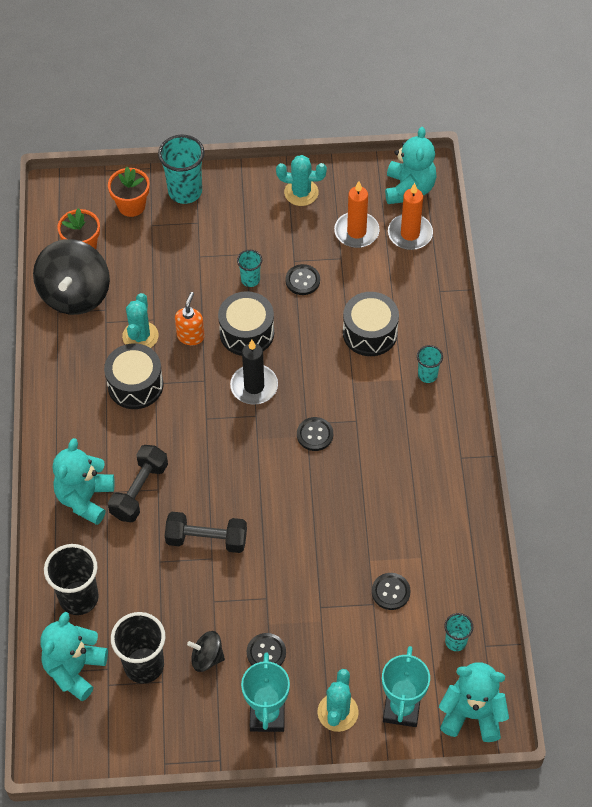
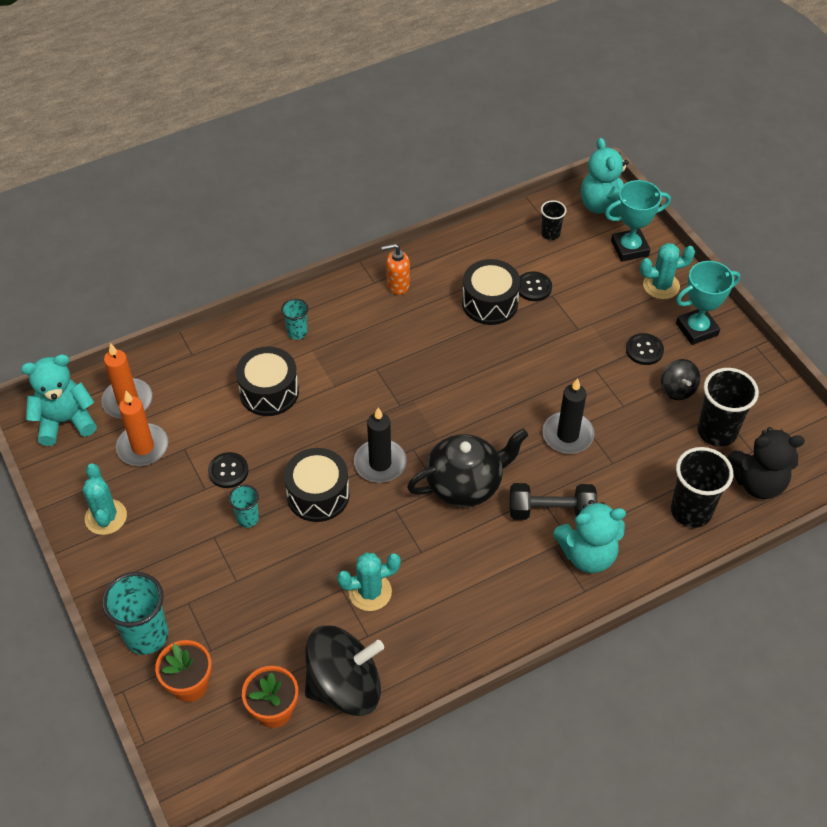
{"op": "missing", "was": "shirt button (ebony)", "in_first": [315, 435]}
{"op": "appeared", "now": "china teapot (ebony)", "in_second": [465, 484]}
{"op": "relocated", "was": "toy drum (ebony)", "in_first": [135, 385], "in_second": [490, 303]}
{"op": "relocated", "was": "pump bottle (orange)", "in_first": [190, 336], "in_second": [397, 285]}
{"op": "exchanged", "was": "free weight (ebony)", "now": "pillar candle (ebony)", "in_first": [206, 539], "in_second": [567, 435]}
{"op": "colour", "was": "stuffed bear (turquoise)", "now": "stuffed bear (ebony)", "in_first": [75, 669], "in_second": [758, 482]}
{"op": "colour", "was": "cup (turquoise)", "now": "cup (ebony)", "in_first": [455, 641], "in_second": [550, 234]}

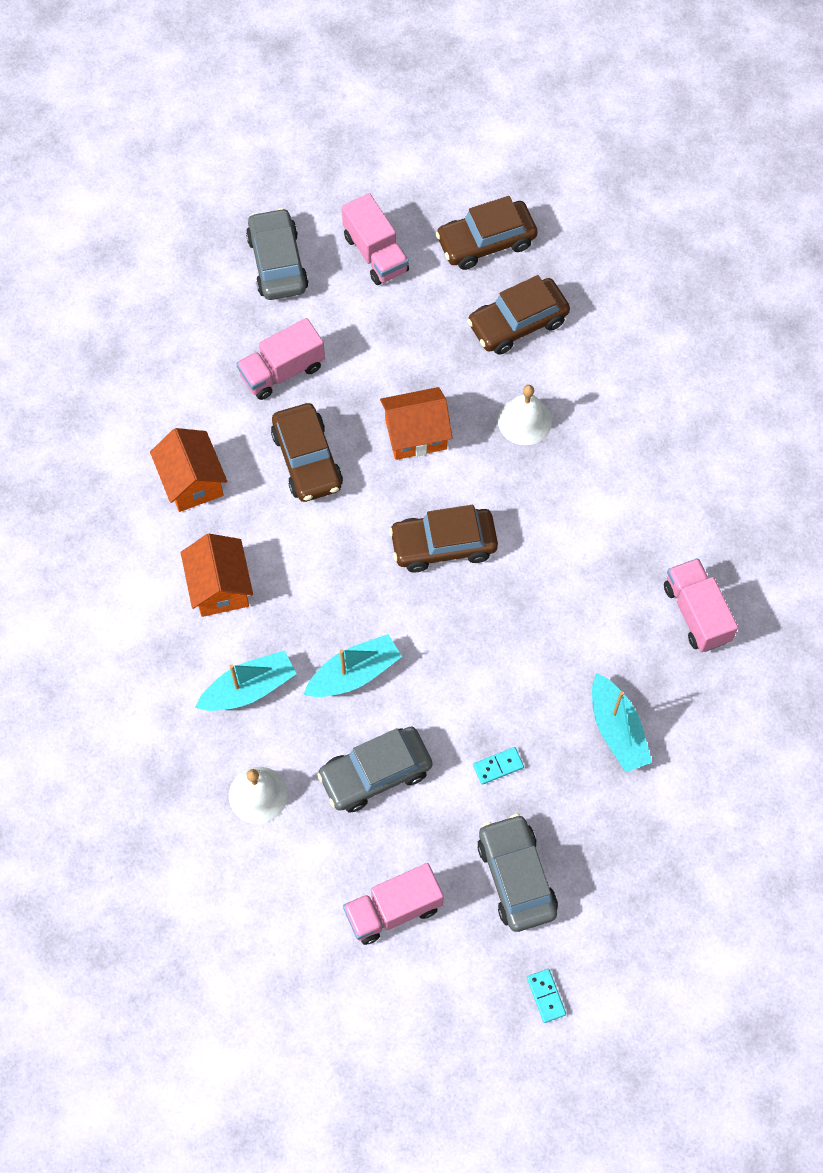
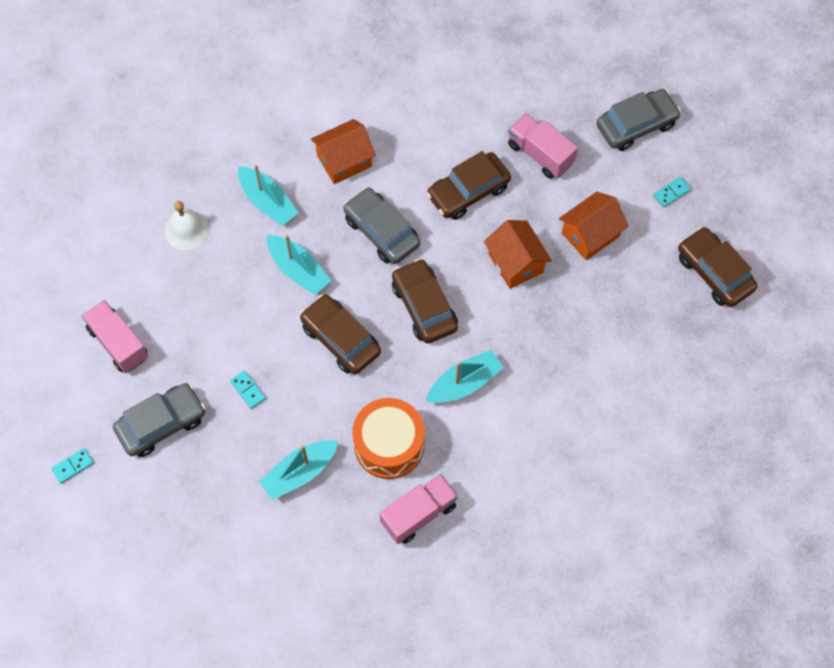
{"op": "missing", "was": "bell (pure white)", "in_first": [524, 421]}
{"op": "appeared", "now": "toy drum (orange)", "in_second": [389, 445]}
{"op": "appeared", "now": "toy boat (turquoise)", "in_second": [464, 383]}
{"op": "relocated", "was": "house (orange)", "in_first": [192, 481], "in_second": [590, 235]}
{"op": "relocated", "was": "car (grey)", "in_first": [375, 773], "in_second": [381, 231]}
{"op": "relocated", "was": "car (brown)", "in_first": [517, 323], "in_second": [340, 339]}
{"op": "exchanged", "was": "truck (rose-pink)", "now": "domino tile (turquoise)", "in_first": [375, 253], "in_second": [671, 193]}

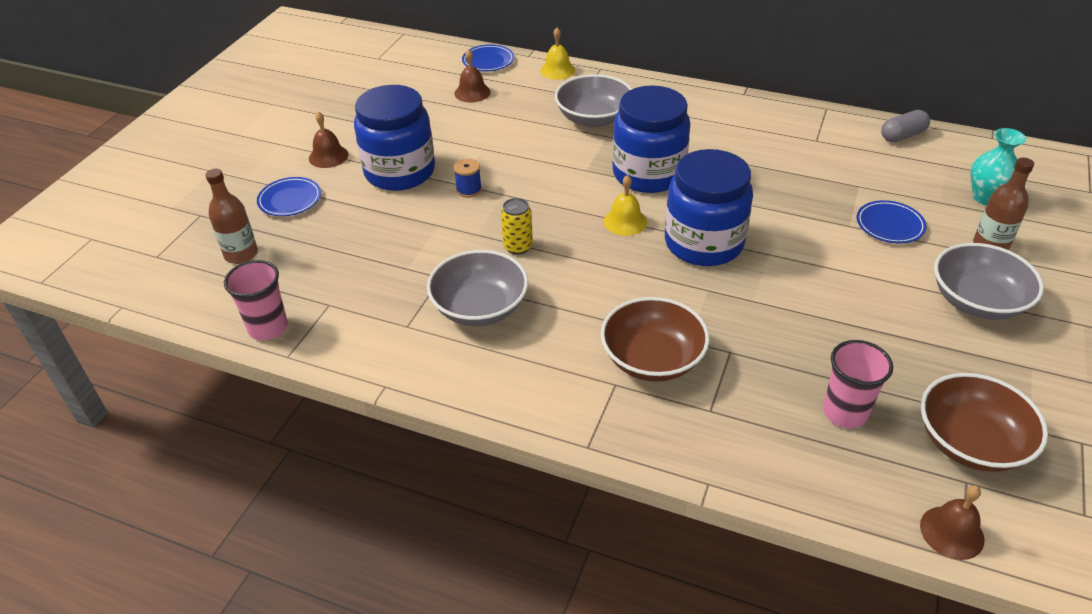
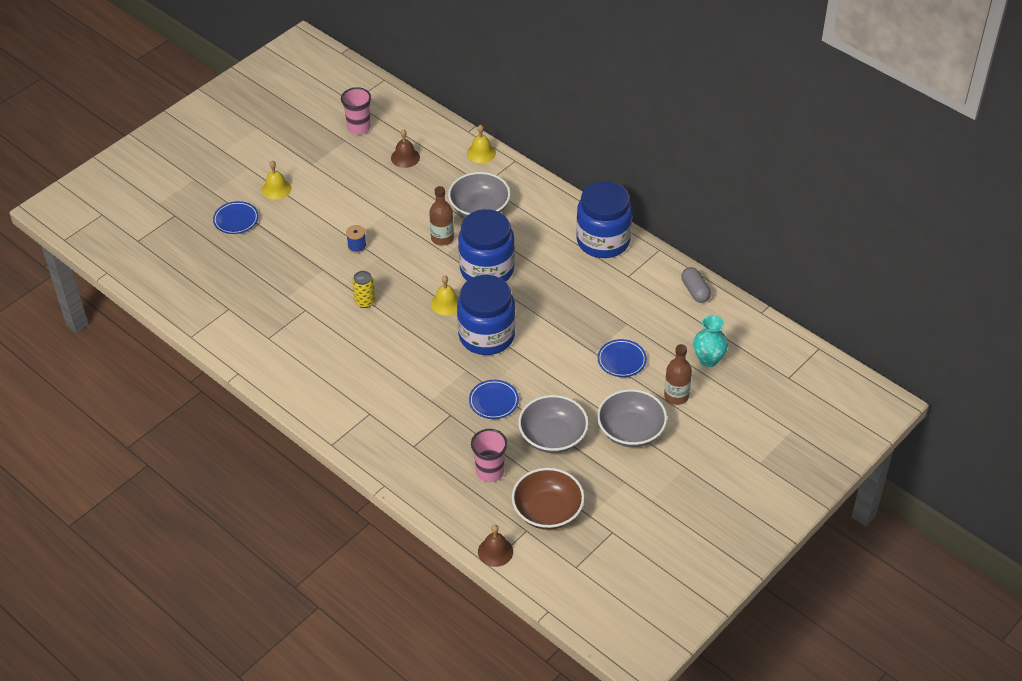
{"op": "missing", "was": "serving bowl (brown)", "in_first": [652, 359]}
{"op": "relocated", "was": "drink bottle (brown)", "in_first": [241, 254], "in_second": [442, 238]}
{"op": "relocated", "was": "cup (rose-pink)", "in_first": [268, 328], "in_second": [359, 127]}
{"op": "relocated", "was": "preserve jar (blue)", "in_first": [400, 172], "in_second": [603, 241]}
{"op": "relocated", "was": "serving bowl (grey)", "in_first": [480, 308], "in_second": [553, 437]}
{"op": "relocated", "was": "dinner plate (blue)", "in_first": [488, 61], "in_second": [493, 401]}
{"op": "colour", "was": "bell (brown)", "now": "bell (yellow)", "in_first": [328, 156], "in_second": [276, 189]}
{"op": "spun", "was": "pill shape (grey)", "in_first": [902, 136], "in_second": [695, 291], "clockwise": 75}

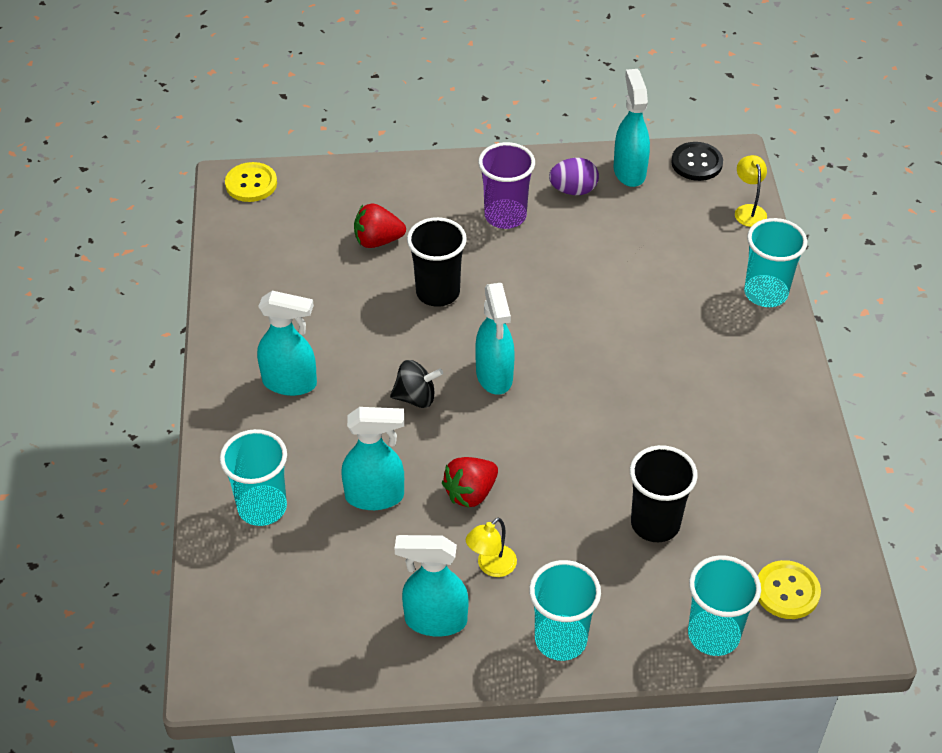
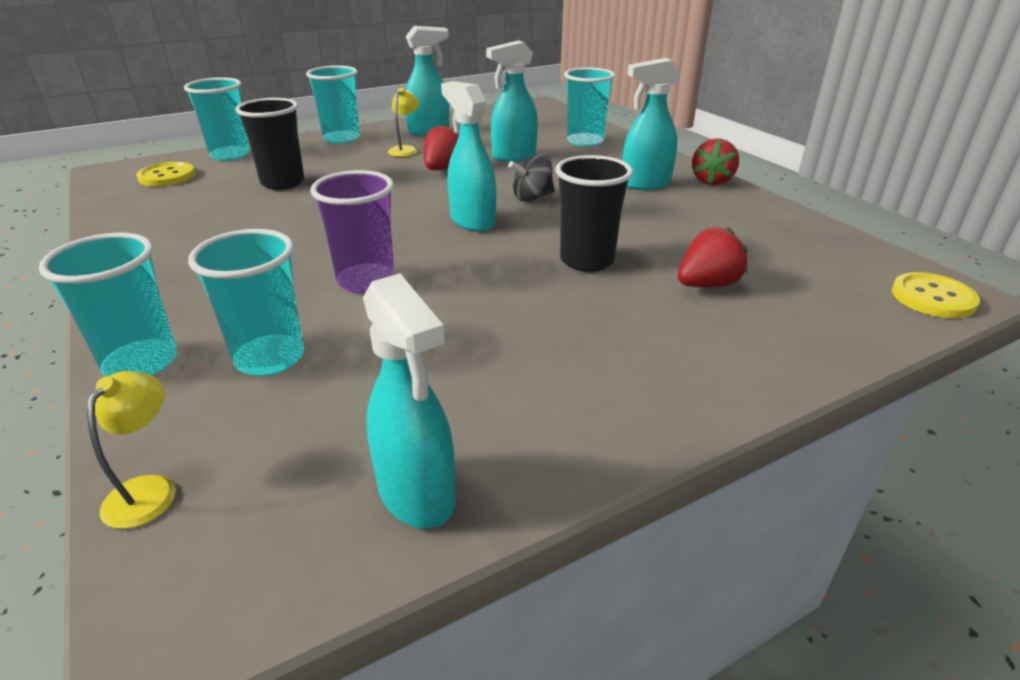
{"op": "missing", "was": "egg shape (purple)", "in_first": [573, 190]}
{"op": "missing", "was": "shirt button (ebony)", "in_first": [696, 163]}
{"op": "appeared", "now": "cup (turquoise)", "in_second": [270, 358]}
{"op": "appeared", "now": "berry (crimson)", "in_second": [712, 181]}
{"op": "relocated", "was": "cup (purple)", "in_first": [505, 216], "in_second": [366, 281]}
{"op": "spun", "was": "reading lamp (yellow)", "in_first": [748, 210], "in_second": [149, 489], "clockwise": -135}

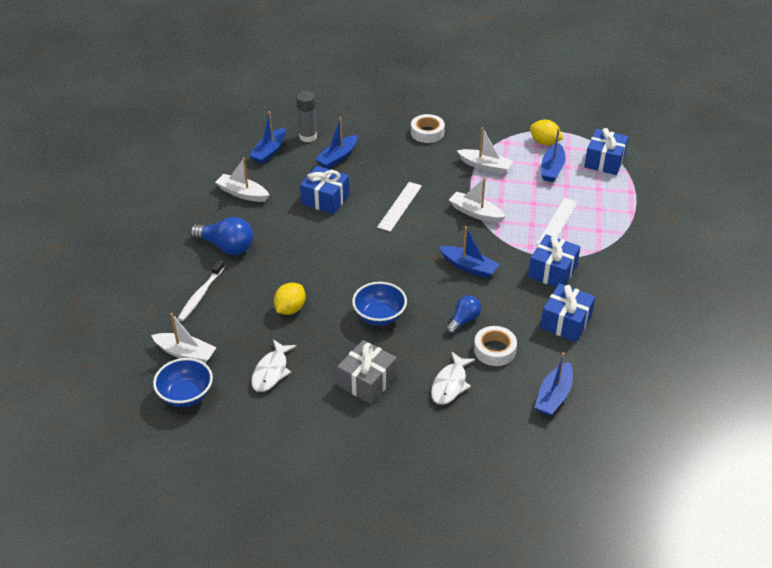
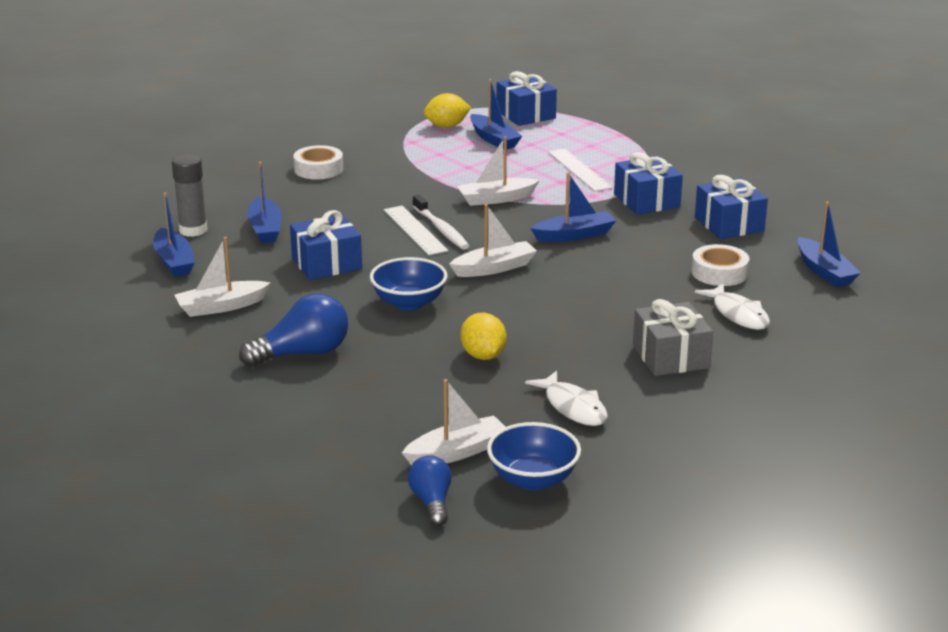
{"op": "relocated", "was": "dental brush (pure white)", "in_first": [200, 295], "in_second": [441, 229]}
{"op": "relocated", "was": "serving bowl (blue)", "in_first": [379, 316], "in_second": [409, 303]}
{"op": "relocated", "was": "lightbulb (blue)", "in_first": [463, 320], "in_second": [432, 502]}
{"op": "relocated", "was": "toy boat (pure white)", "in_first": [485, 166], "in_second": [494, 268]}

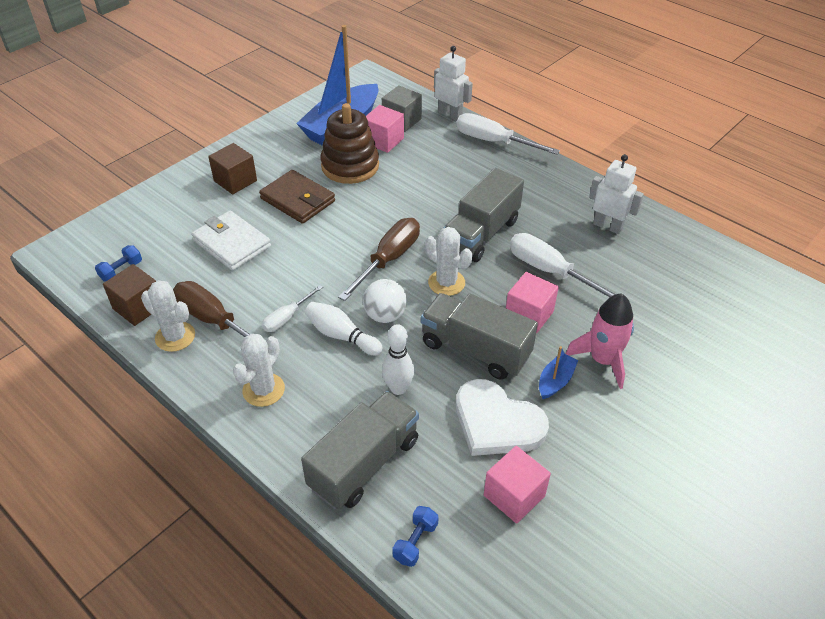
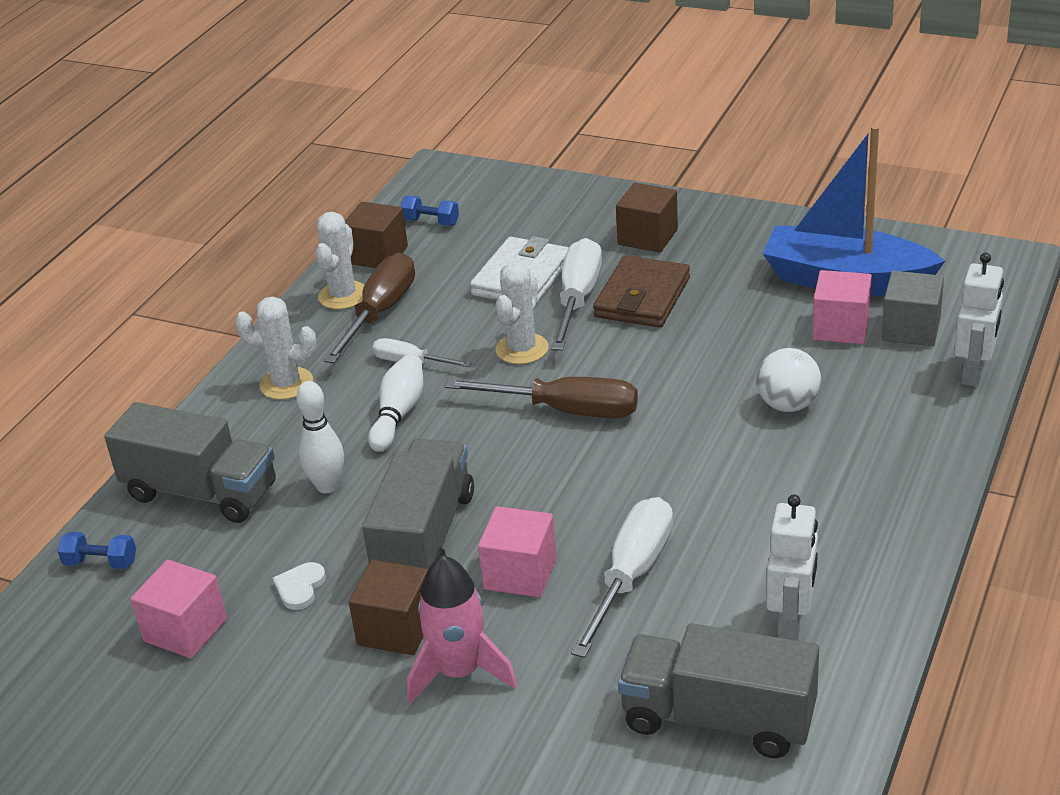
{"op": "missing", "was": "stacking toy (brown)", "in_first": [350, 166]}
{"op": "relocated", "was": "play ball (pure white)", "in_first": [385, 315], "in_second": [788, 405]}
{"op": "relocated", "was": "prickly plant (pure white)", "in_first": [446, 283], "in_second": [522, 349]}
{"op": "relocated", "was": "truck (grey)", "in_first": [481, 234], "in_second": [718, 719]}
{"op": "relocated", "was": "hand screwdriver (pure white)", "in_first": [493, 141], "in_second": [578, 299]}
{"op": "exchanged", "was": "toy boat (blue)", "now": "block (brown)", "in_first": [555, 381], "in_second": [396, 629]}
{"op": "size", "was": "love heart (pure white)", "in_first": [497, 422], "in_second": [300, 587], "ratio": 0.42}

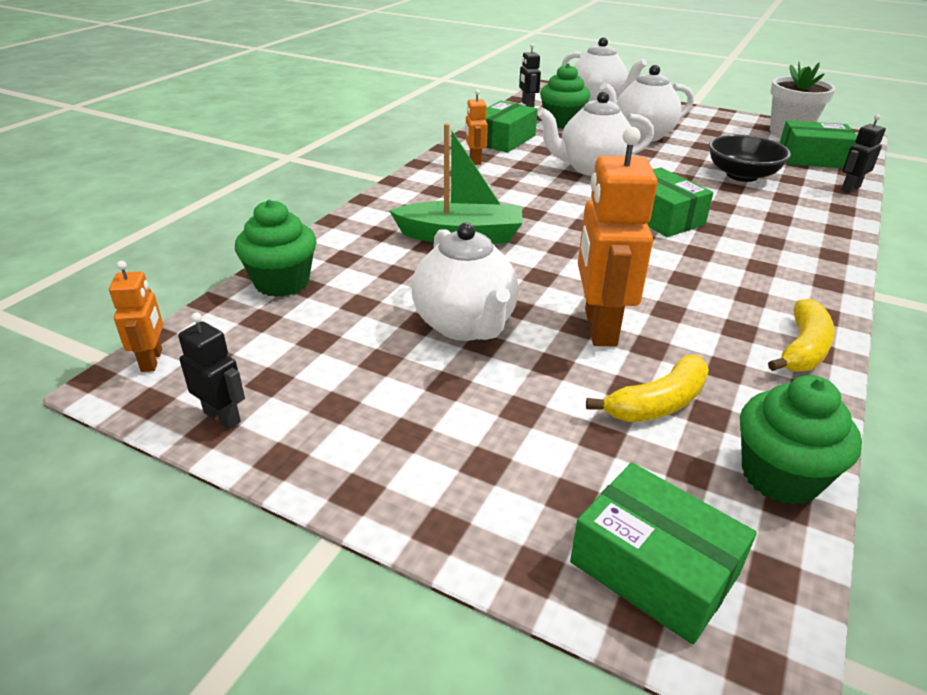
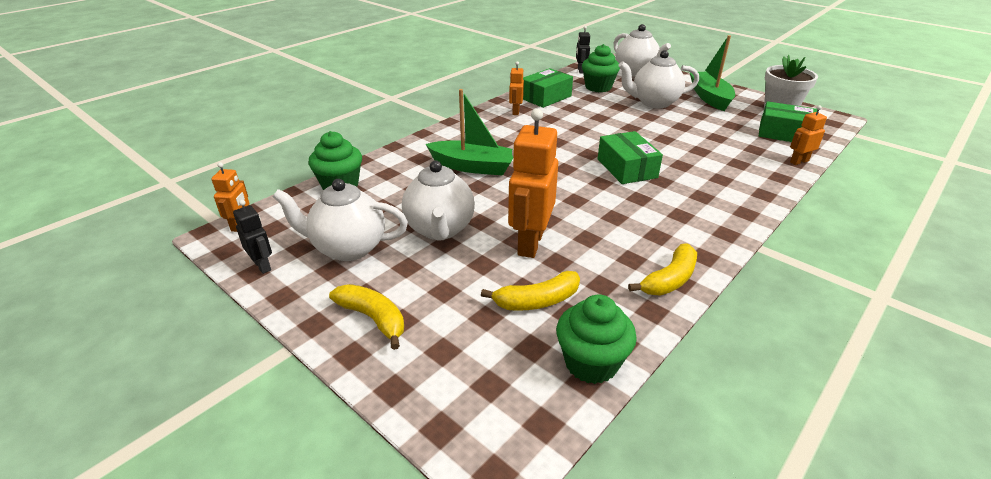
{"op": "missing", "was": "package (emerald)", "in_first": [654, 568]}
{"op": "missing", "was": "serving bowl (ebony)", "in_first": [742, 175]}
{"op": "appeared", "now": "banana fruit (yellow)", "in_second": [373, 318]}
{"op": "appeared", "now": "toy boat (emerald)", "in_second": [709, 97]}
{"op": "relocated", "was": "china teapot (pure white)", "in_first": [591, 168], "in_second": [348, 248]}
{"op": "colour", "was": "robot (ebony)", "now": "robot (orange)", "in_first": [850, 188], "in_second": [799, 161]}

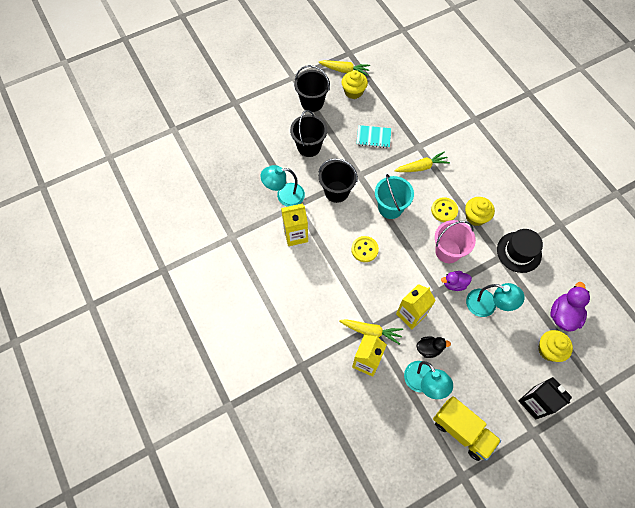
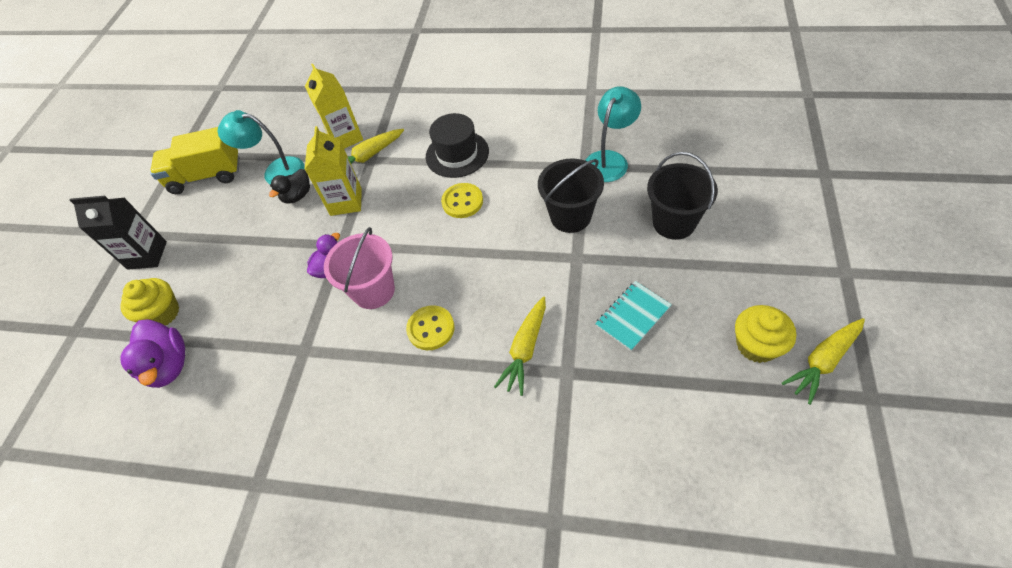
{"op": "missing", "was": "juice carton (yellow)", "in_first": [295, 235]}
{"op": "missing", "was": "bucket (ebony)", "in_first": [312, 102]}
{"op": "missing", "was": "bucket (turquoise)", "in_first": [390, 208]}
{"op": "missing", "was": "muffin (yellow)", "in_first": [475, 217]}
{"op": "missing", "was": "reading lamp (turquoise)", "in_first": [487, 305]}
{"op": "relocated", "was": "top hat (ebony)", "in_first": [519, 252], "in_second": [457, 154]}

